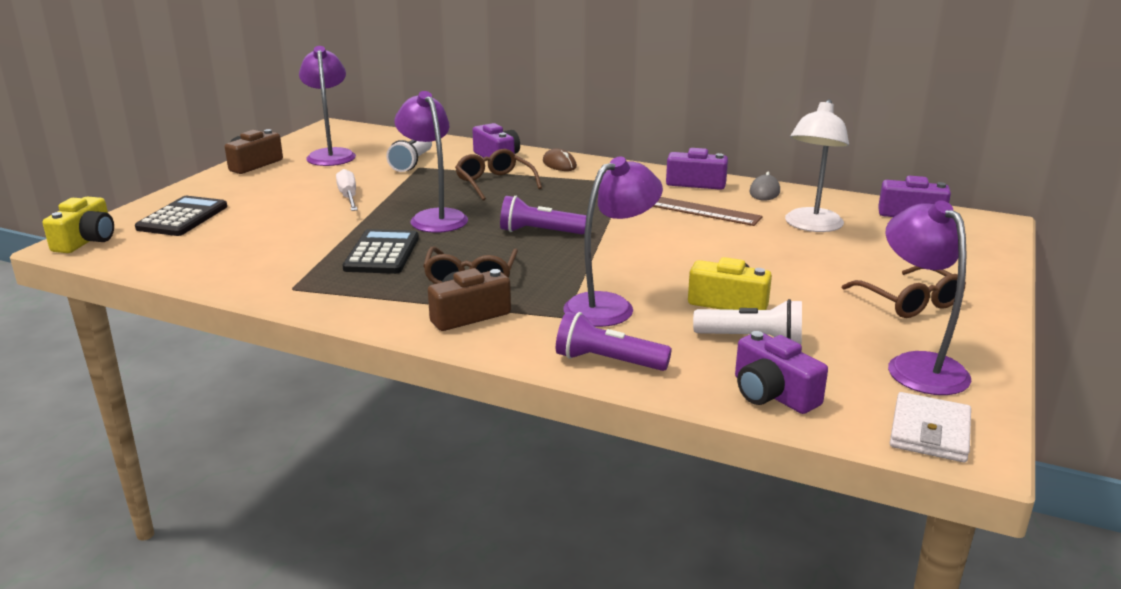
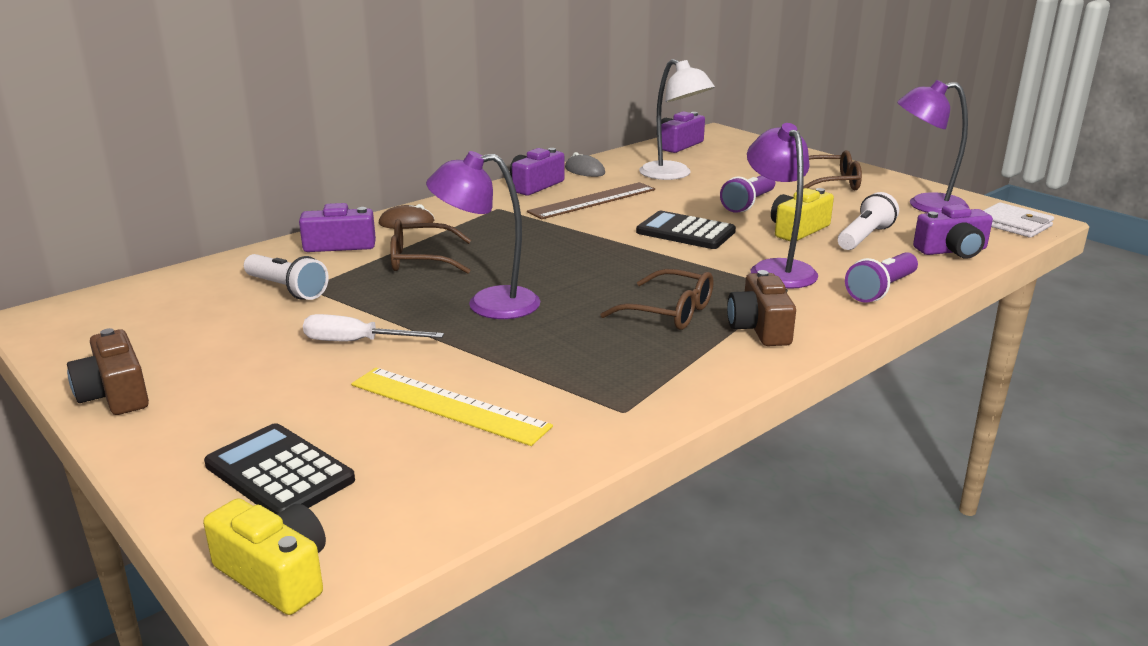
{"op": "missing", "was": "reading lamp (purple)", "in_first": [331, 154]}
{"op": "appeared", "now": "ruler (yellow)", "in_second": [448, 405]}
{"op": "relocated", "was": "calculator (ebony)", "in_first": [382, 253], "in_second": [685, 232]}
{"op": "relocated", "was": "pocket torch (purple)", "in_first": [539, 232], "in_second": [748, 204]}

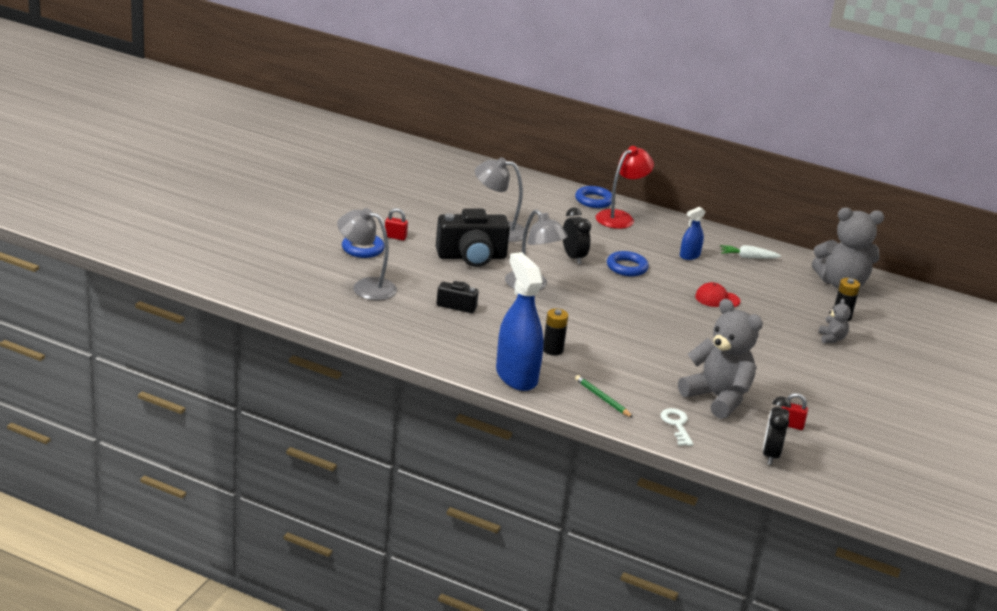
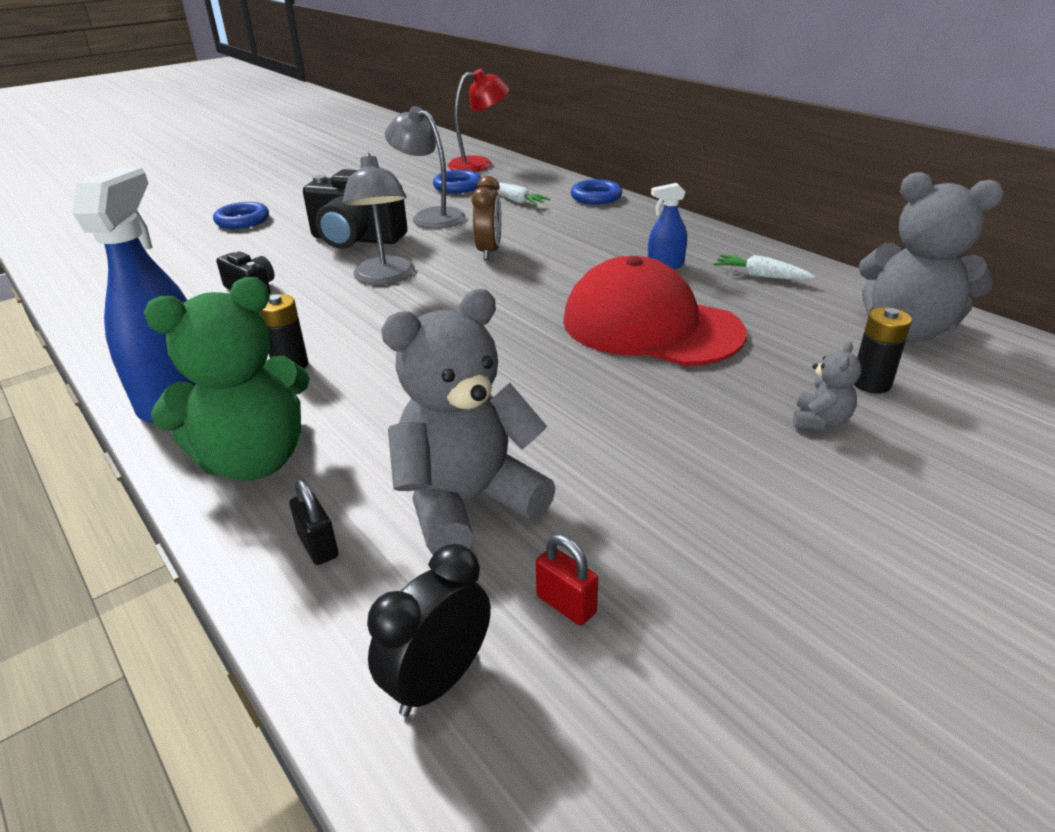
{"op": "missing", "was": "reading lamp (grey)", "in_first": [366, 287]}
{"op": "missing", "was": "small lock (crimson)", "in_first": [395, 237]}
{"op": "appeared", "now": "carrot (pure white)", "in_second": [517, 201]}
{"op": "relocated", "was": "reading lamp (crimson)", "in_first": [620, 217], "in_second": [479, 164]}
{"op": "relocated", "was": "hoop (blue)", "in_first": [627, 267], "in_second": [457, 186]}
{"op": "exchanged", "was": "wooden pencil (emerald)", "now": "stuffed bear (emerald)", "in_first": [602, 398], "in_second": [254, 461]}
{"op": "exchanged", "was": "key (pure white)", "now": "small lock (ebony)", "in_first": [677, 425], "in_second": [318, 546]}
{"op": "colour", "was": "bedside clock (ebony)", "now": "bedside clock (brown)", "in_first": [573, 257], "in_second": [489, 251]}
{"op": "spun", "was": "stuffed bear (grey)", "in_first": [718, 398], "in_second": [467, 502], "clockwise": -105}
{"op": "size", "was": "cap (crimson)", "in_first": [717, 299], "in_second": [650, 326], "ratio": 2.42}

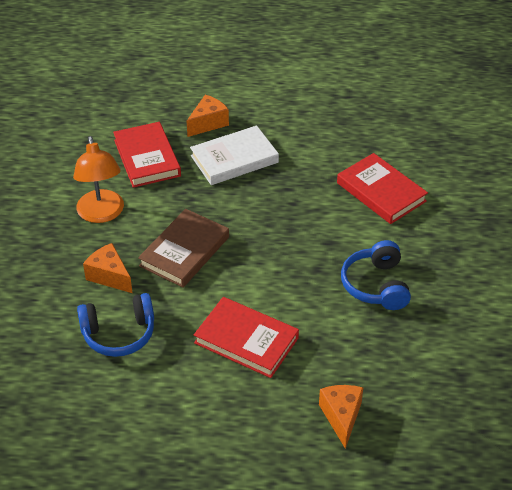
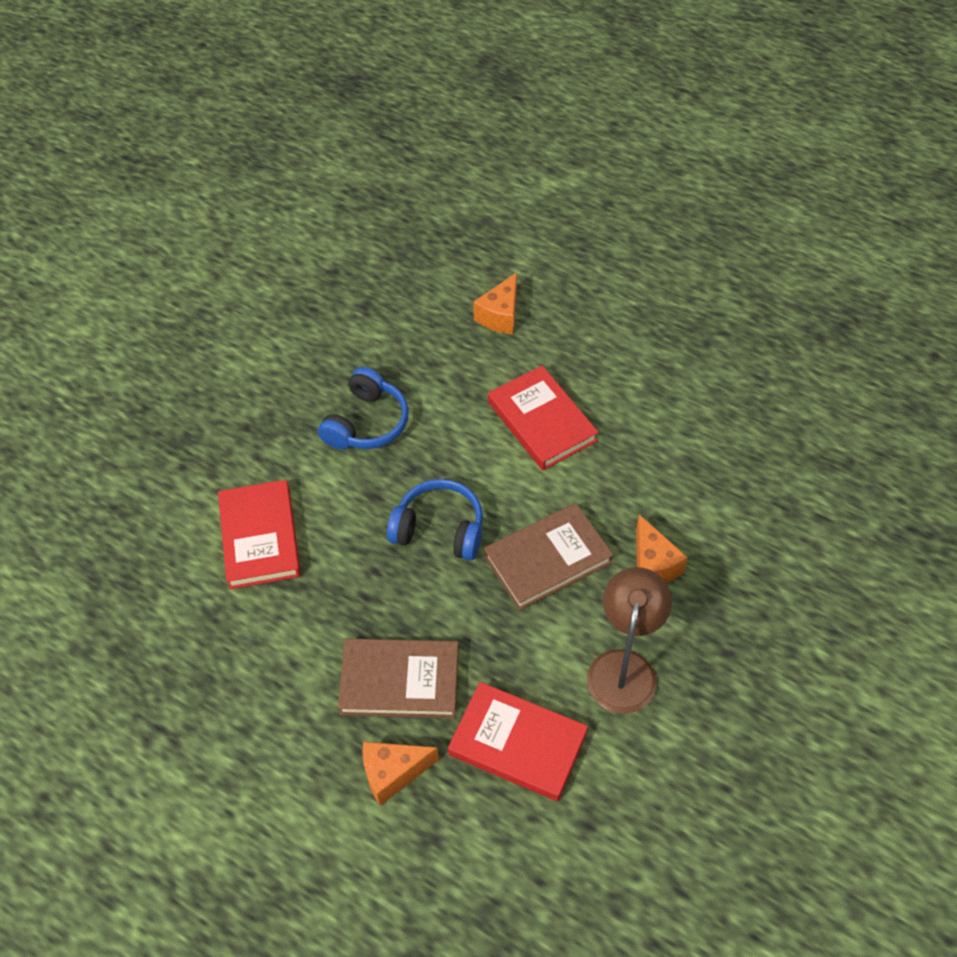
{"op": "relocated", "was": "over-ear headphones (blue)", "in_first": [119, 333], "in_second": [439, 529]}
{"op": "colour", "was": "reading lamp (orange)", "now": "reading lamp (brown)", "in_first": [102, 214], "in_second": [624, 667]}
{"op": "colour", "was": "hardback (pure white)", "now": "hardback (brown)", "in_first": [234, 159], "in_second": [400, 681]}
{"op": "spun", "was": "hardback (crimson)", "in_first": [147, 158], "in_second": [517, 744], "clockwise": -75}

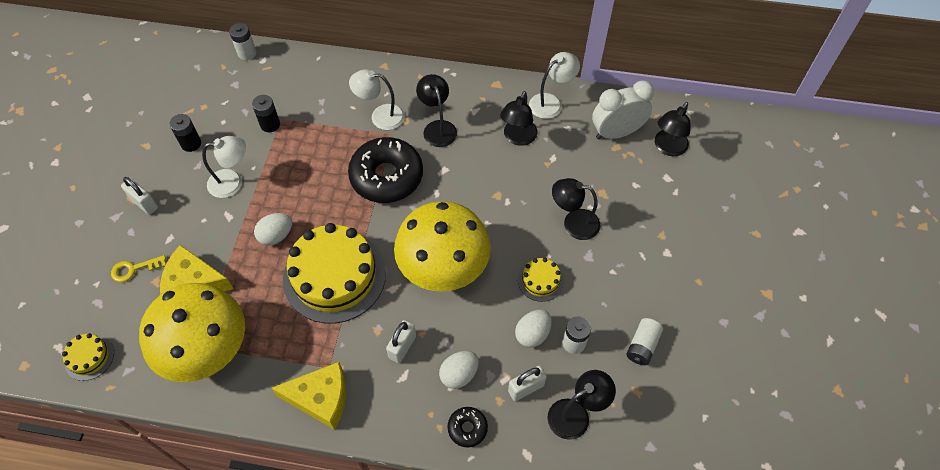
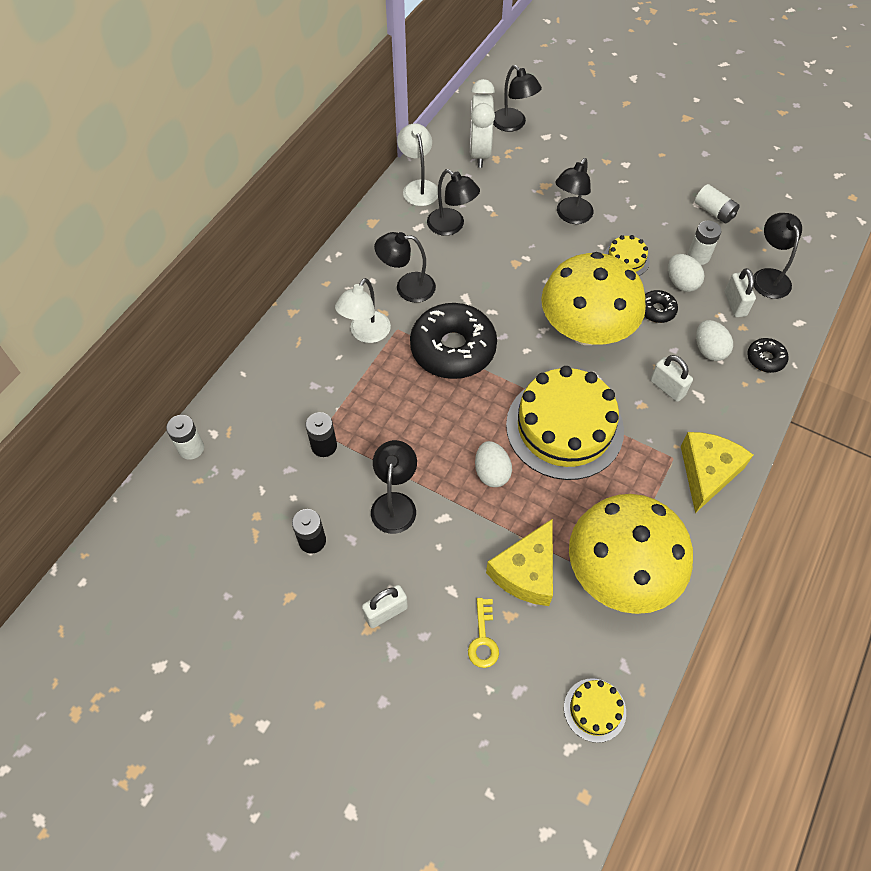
{"op": "appeared", "now": "doughnut (ebony)", "in_second": [657, 310]}
{"op": "colour", "was": "reading lamp (pure white)", "now": "reading lamp (ebony)", "in_first": [233, 182], "in_second": [395, 503]}

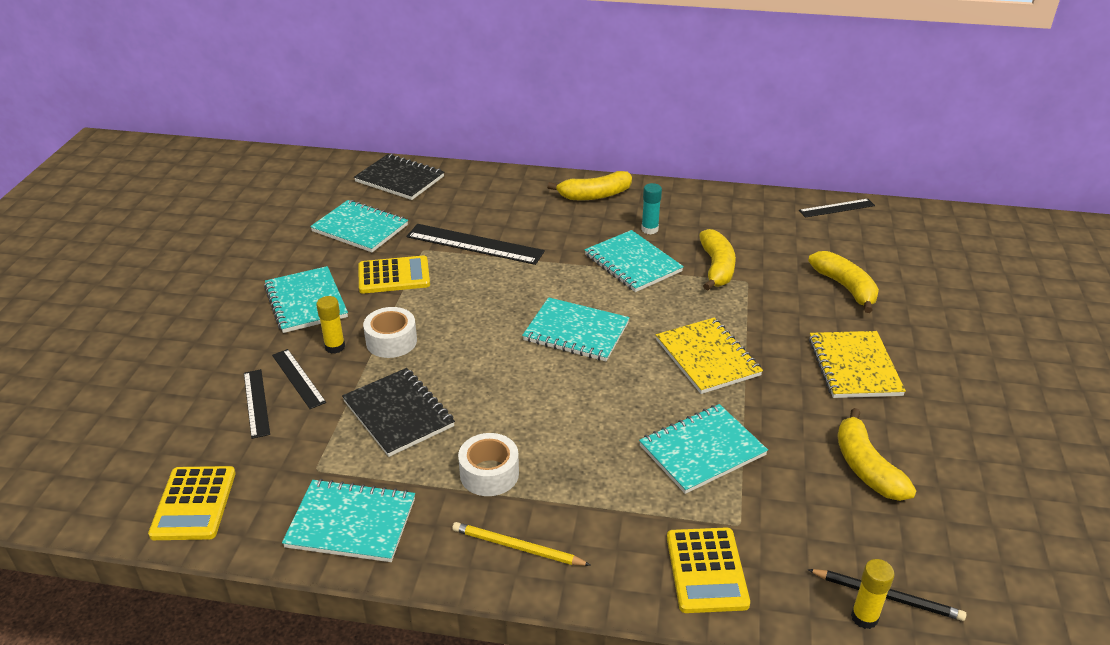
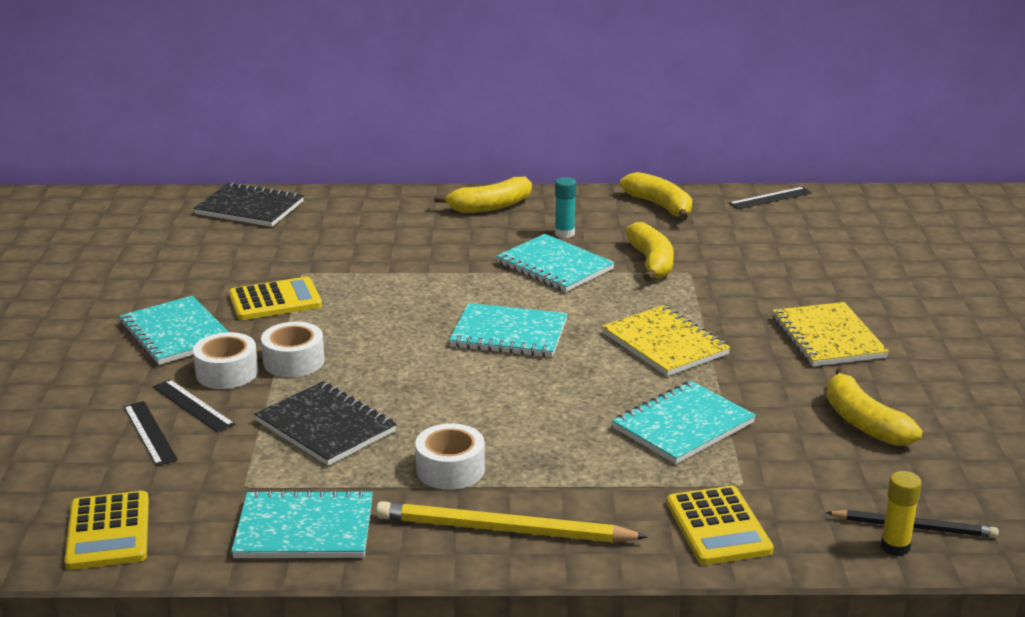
{"op": "missing", "was": "notebook (turquoise)", "in_first": [360, 228]}
{"op": "missing", "was": "ruler (ebony)", "in_first": [474, 244]}
{"op": "relocated", "was": "banana fruit (yellow)", "in_first": [845, 287], "in_second": [660, 206]}
{"op": "exchanged", "was": "stick of glue (yellow)", "now": "sticky tape (pure white)", "in_first": [335, 347], "in_second": [227, 373]}
{"op": "size", "was": "wooden pencil (yellow)", "in_first": [517, 547], "in_second": [503, 530], "ratio": 1.63}

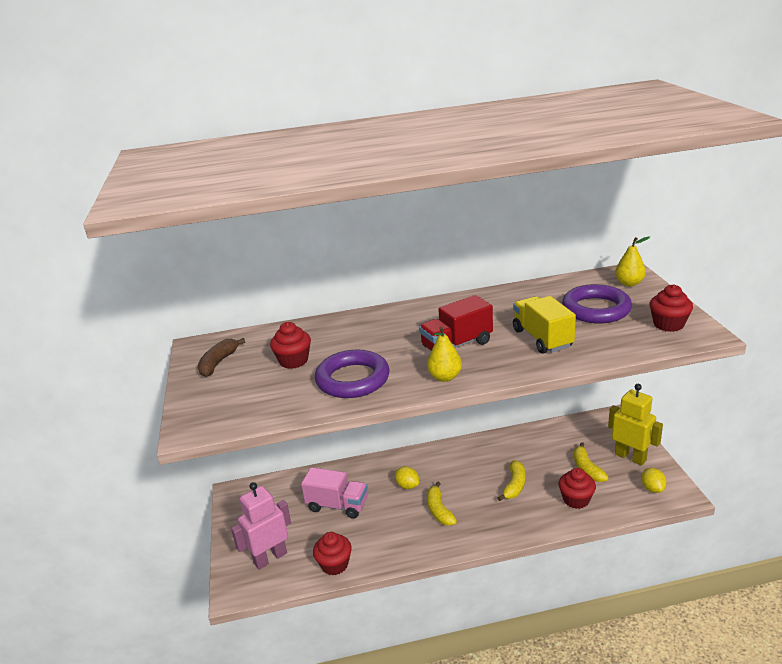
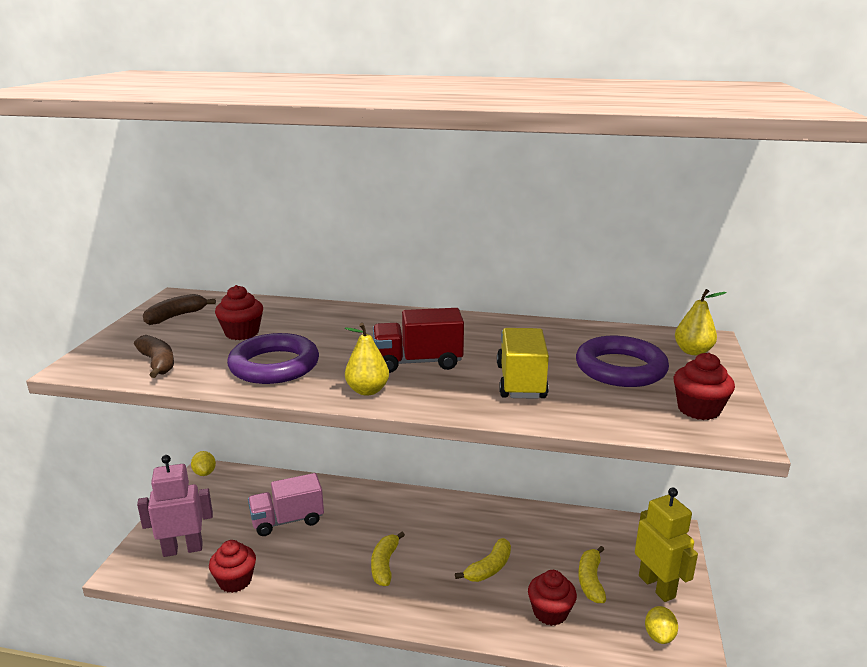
{"op": "appeared", "now": "banana fruit (brown)", "in_second": [157, 363]}
{"op": "relocated", "was": "lemon (yellow)", "in_first": [407, 485], "in_second": [204, 473]}
{"op": "spun", "was": "truck (rose-pink)", "in_first": [337, 505], "in_second": [287, 520], "clockwise": 120}

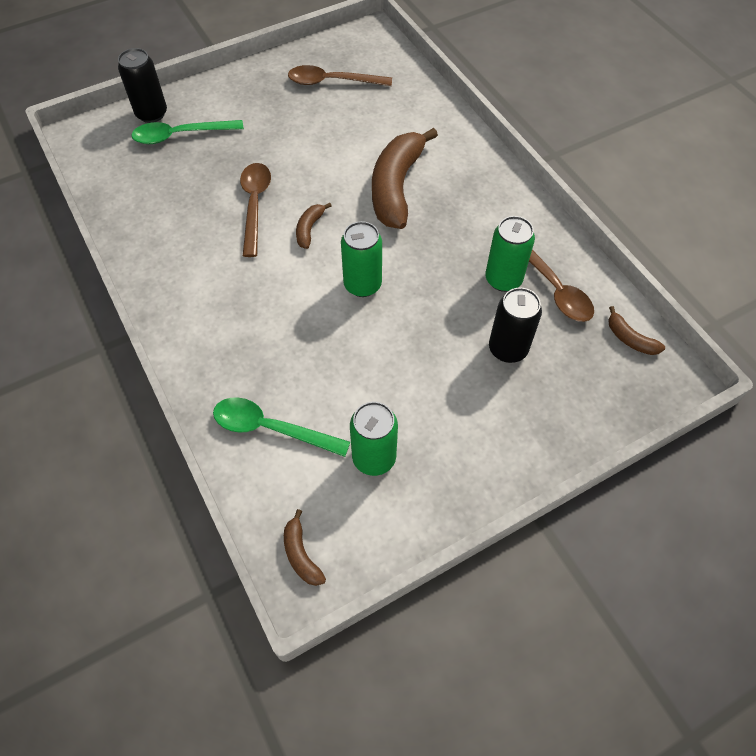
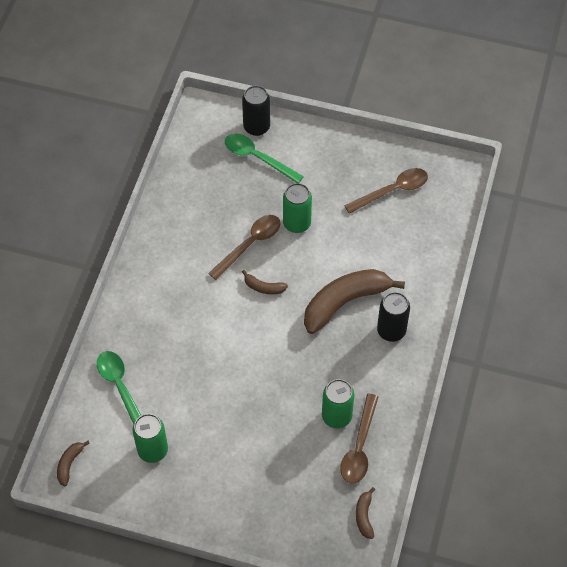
{"op": "relocated", "was": "tin (emerald)", "in_first": [362, 285], "in_second": [297, 223]}
{"op": "relocated", "was": "tin (ebony)", "in_first": [508, 349], "in_second": [391, 331]}
{"op": "spun", "was": "tablespoon (brown)", "in_first": [332, 82], "in_second": [392, 191], "clockwise": 105}
{"op": "spun", "was": "banana fruit (brown)", "in_first": [309, 229], "in_second": [263, 287], "clockwise": -135}

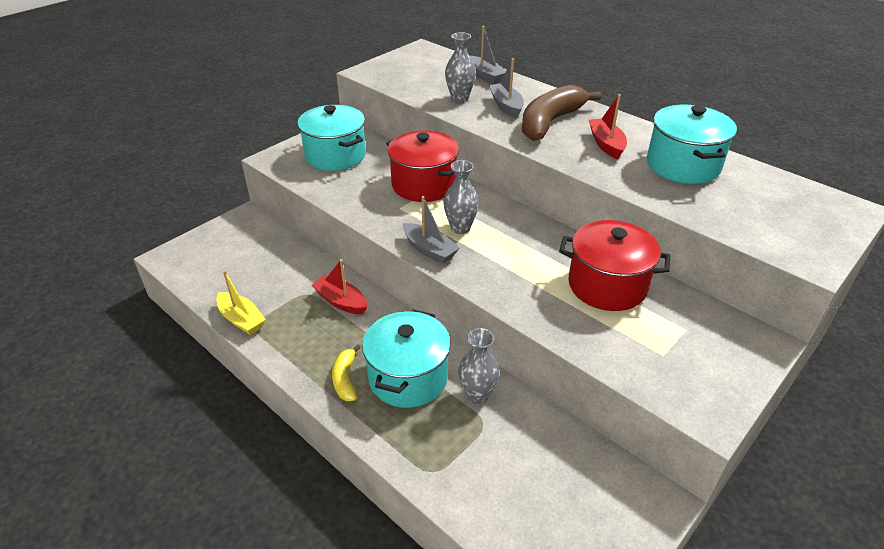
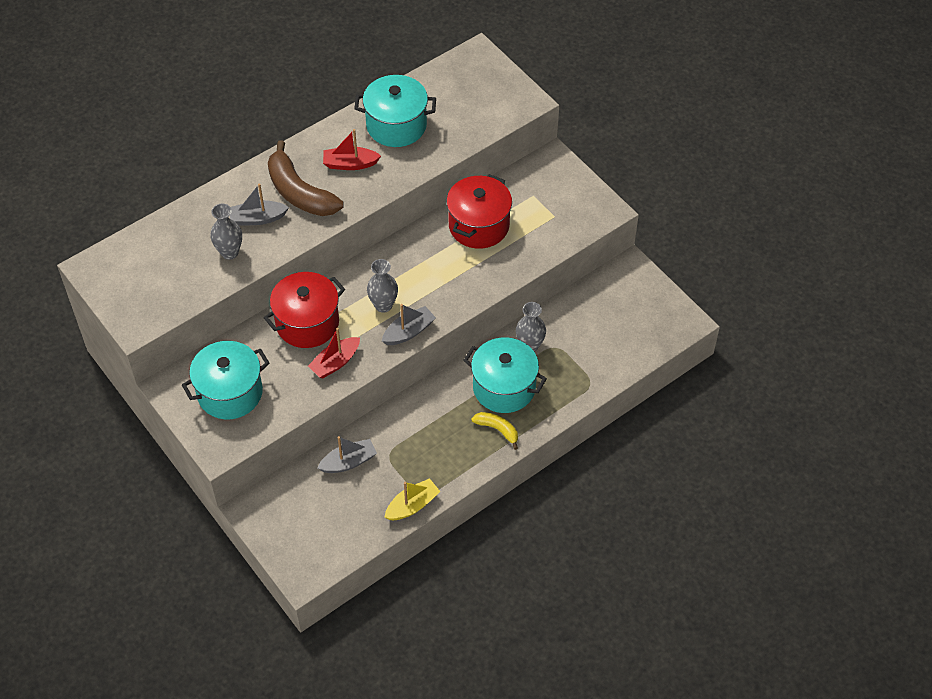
{"op": "relocated", "was": "toy boat (crimson)", "in_first": [341, 301], "in_second": [335, 363]}
{"op": "relocated", "was": "toy boat (grey)", "in_first": [485, 76], "in_second": [348, 462]}
{"op": "spun", "was": "banana fruit (yellow)", "in_first": [345, 379], "in_second": [497, 429], "clockwise": -150}

